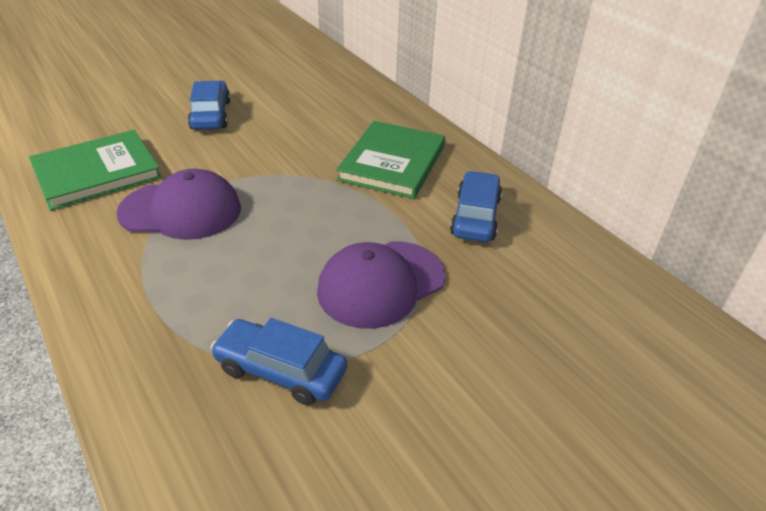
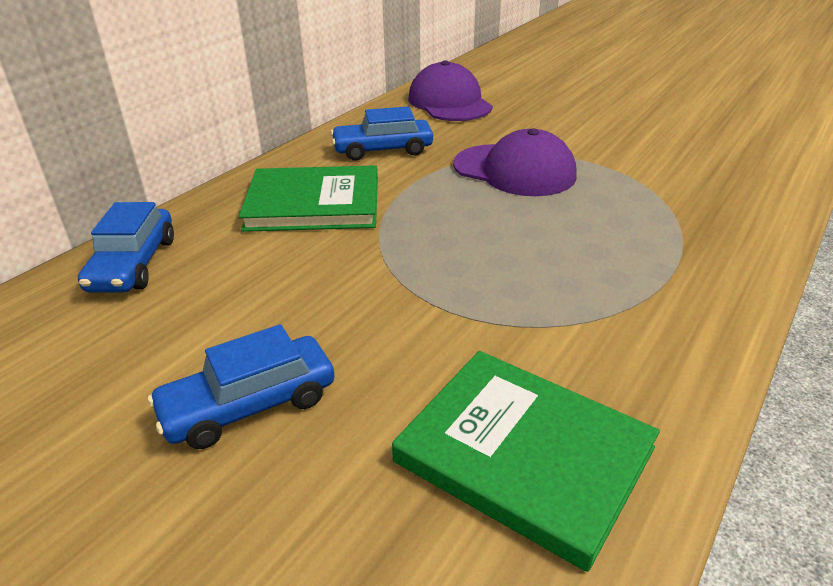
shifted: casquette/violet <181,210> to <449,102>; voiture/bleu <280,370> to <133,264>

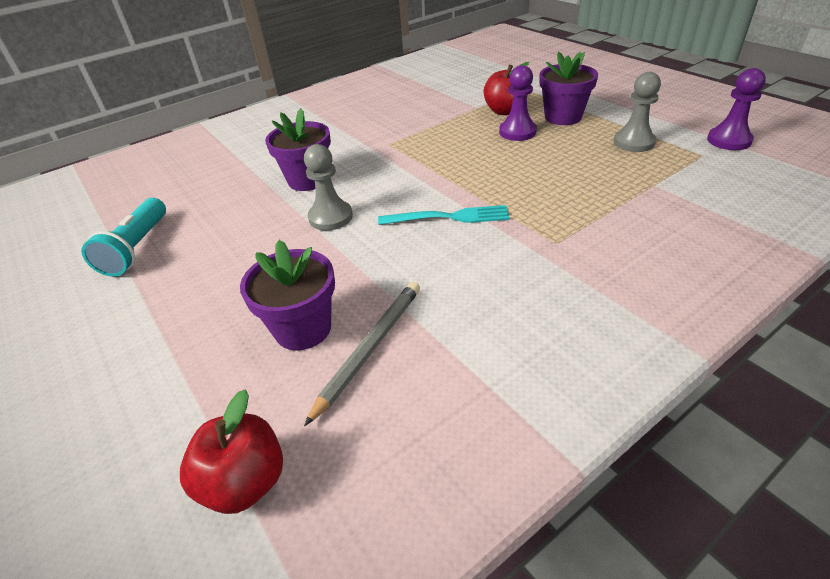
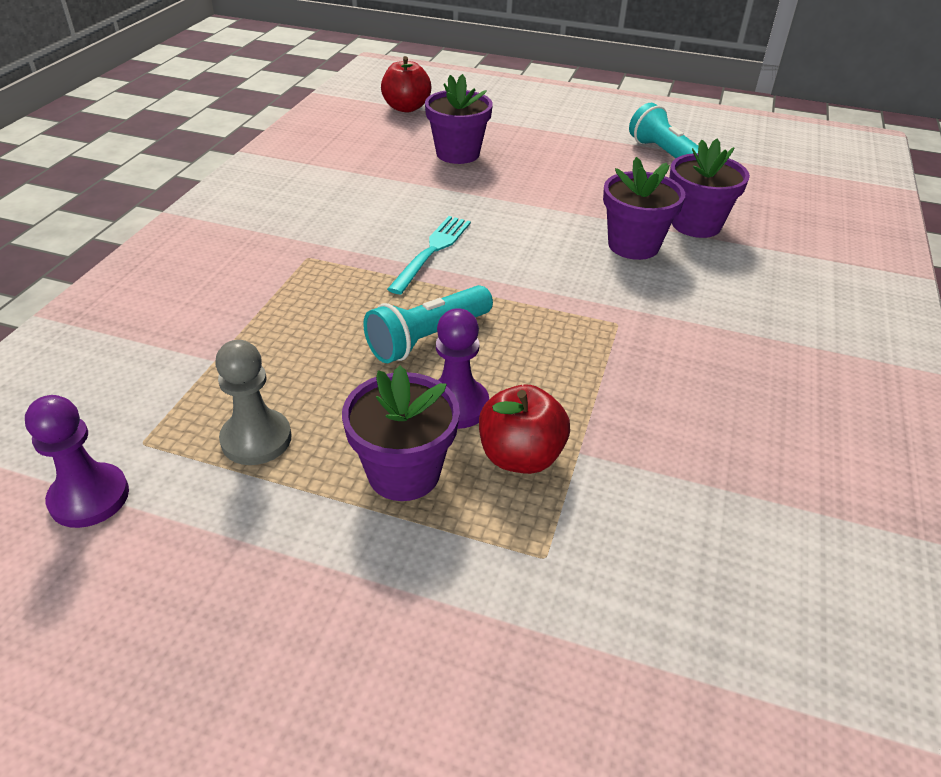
gone: pion/gris <330,217>; crayon/gris <370,349>
new: pot de fleurs/violet <696,224>; lampe de poche/turquoise <428,338>
rotated: fourchette/turquoise <449,217> = <432,251> 150 degrees clockwise

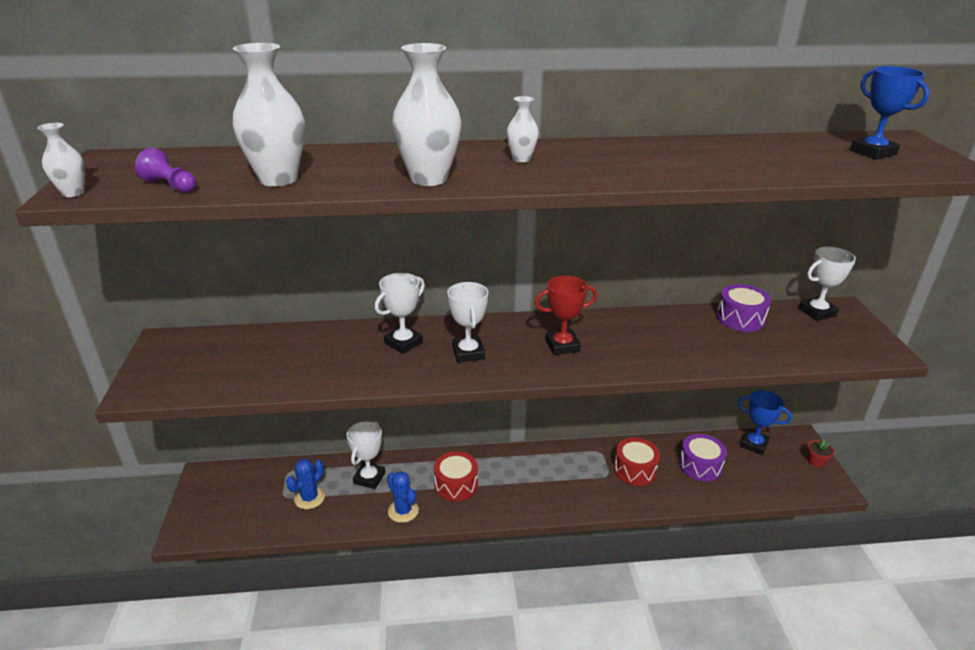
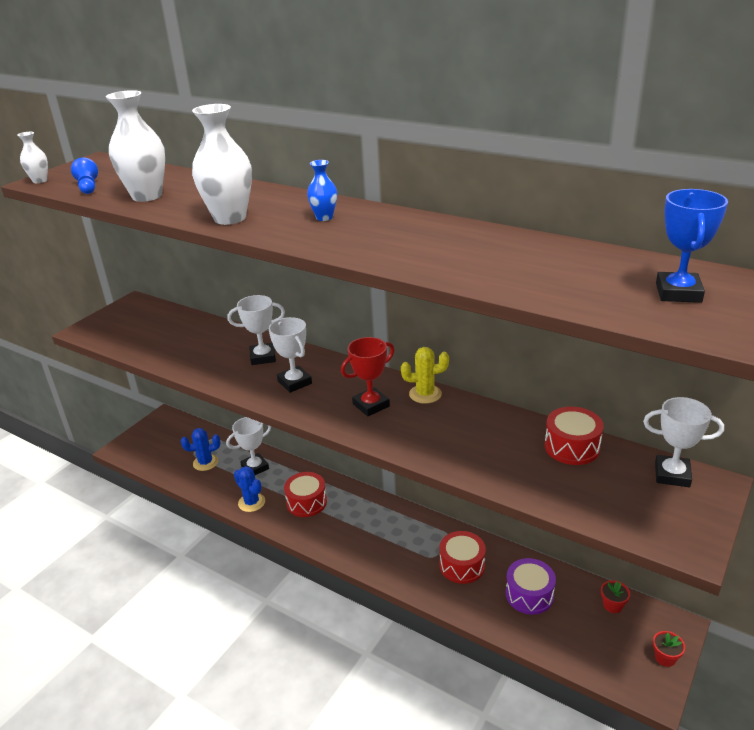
new: cactus/jaune <425,394>
swapped: trophée/bleu <754,444> to pot de fleurs/rouge <612,605>
repainted: vase/blanc <521,159> to vase/bleu <324,217>; pion/violet <170,186> to pion/bleu <88,187>; tambour/violet <740,318> to tambour/rouge <572,447>
rotated: trophée/rouge <562,346> = <371,405> 60 degrees counterclockwise; trophée/blanc <468,353> = <294,382> 60 degrees counterclockwise; cactus/bleu <403,511> = <251,502> 45 degrees counterclockwise

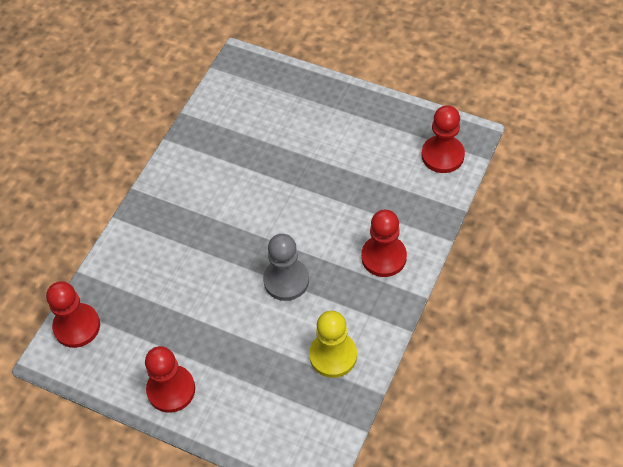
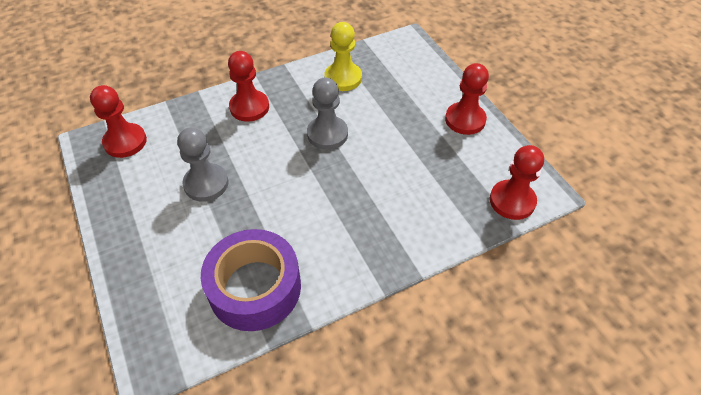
new: pion/gris <206,183>; ruban adhésif/violet <255,287>

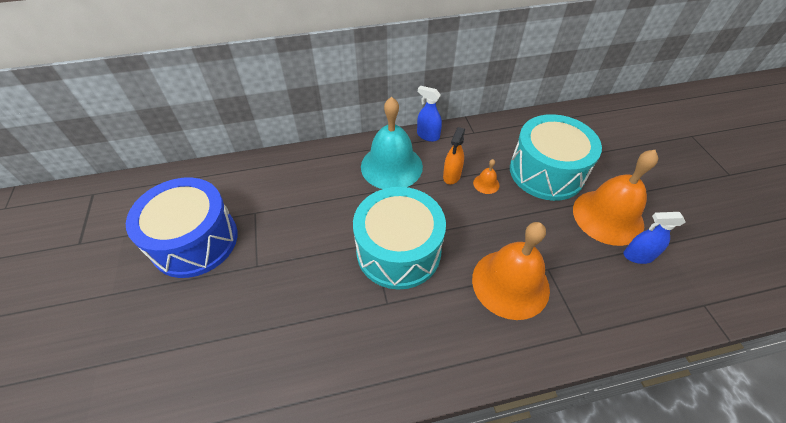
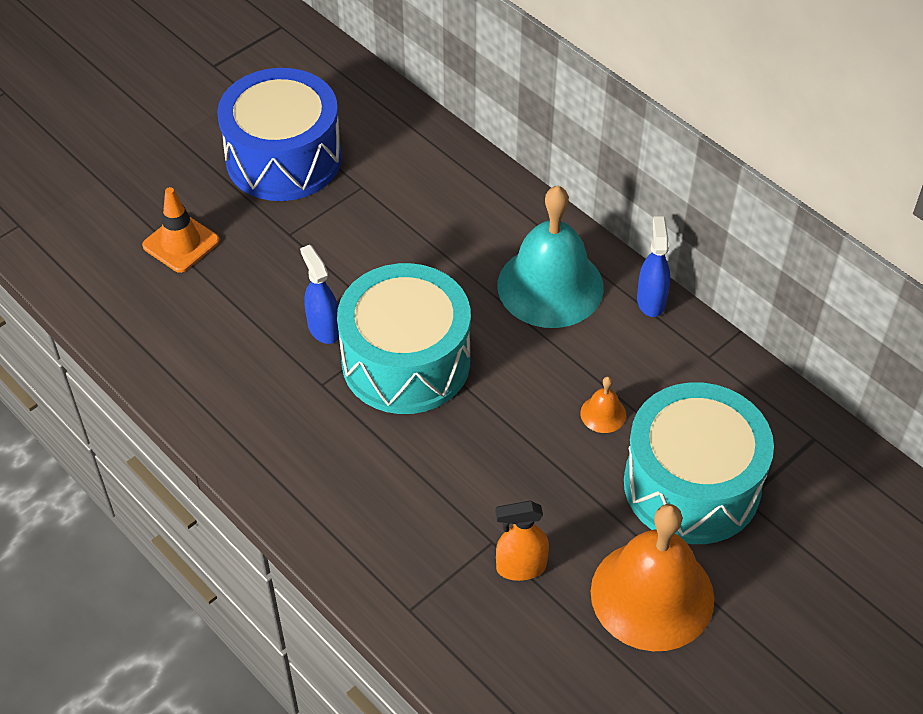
gone: cloche/orange <510,283>
new: cône de chantier/orange <181,243>
shifted: vaporisateur/orange <451,176> to <520,567>; vaporisateur/bleu <637,256> to <323,328>

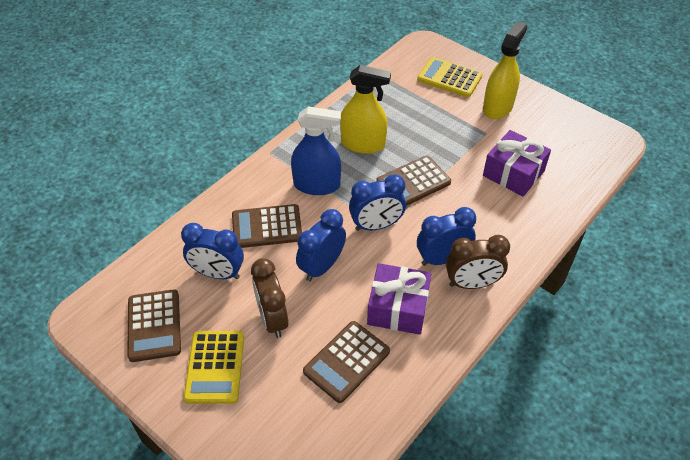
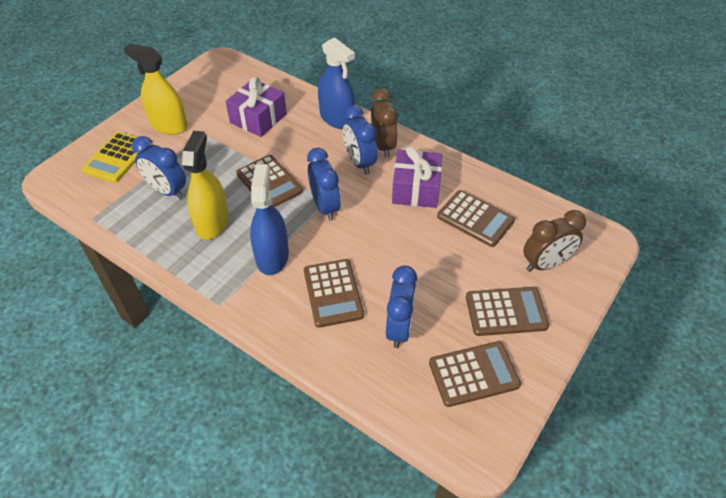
new: vaporisateur/bleu <337,118>
shifted: réveil/bleu <322,267> to <167,191>; réveil/marron <272,319> to <545,264>
repainted: calculatrice/jaune <215,367> to calculatrice/marron <506,312>

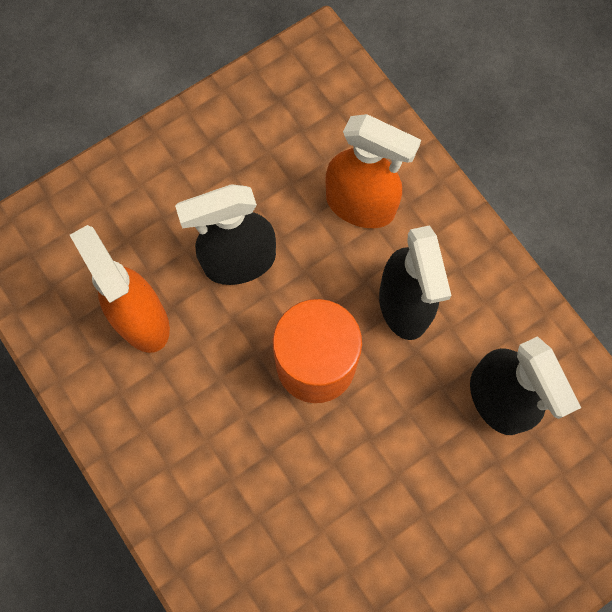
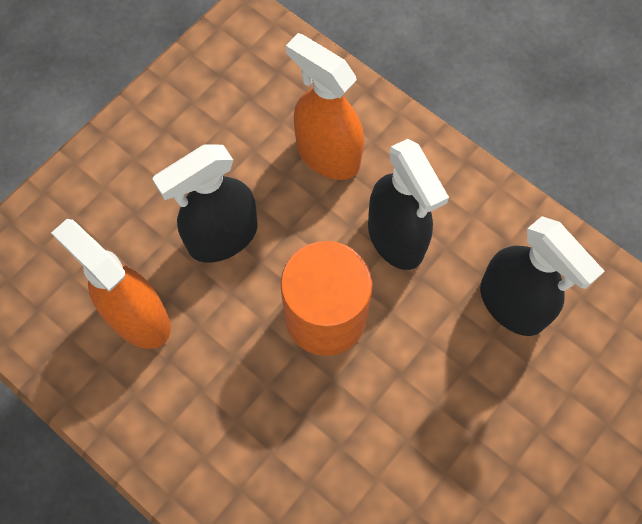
rotated: vaporisateur/orange <360,205> = <327,155> 150 degrees counterclockwise

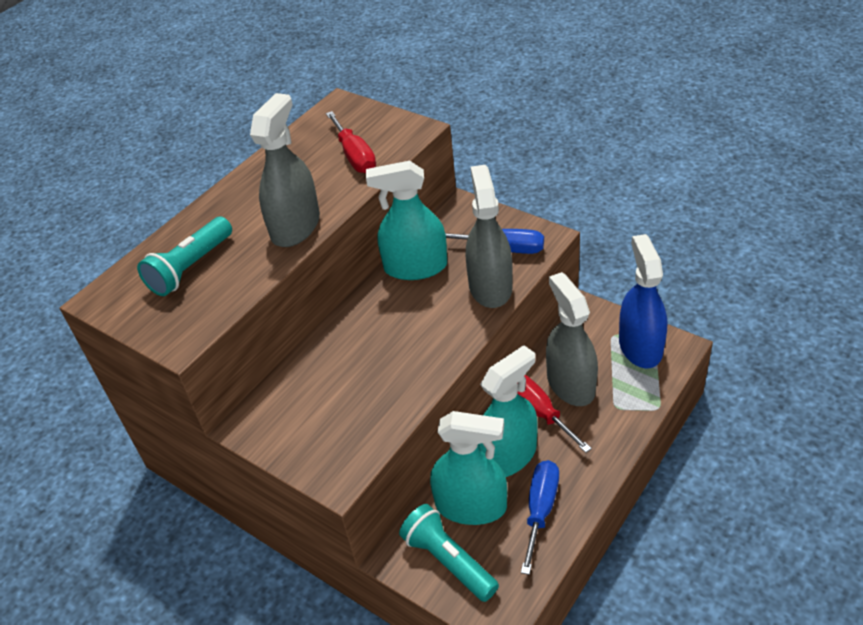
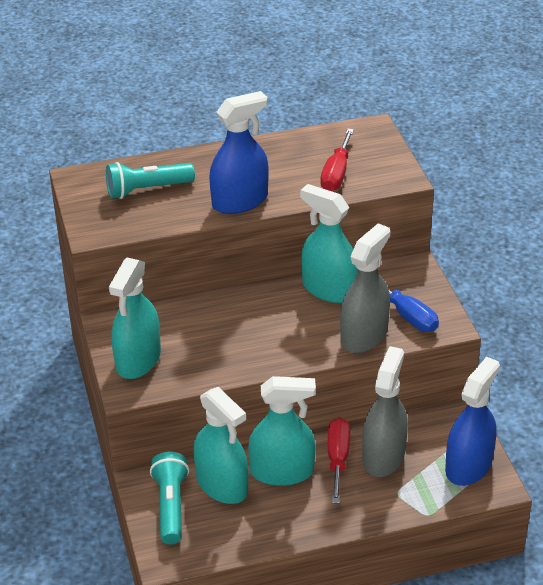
gone: tournevis/bleu <540,510>
new: vaporisateur/turquoise <138,360>
repainted: vaporisateur/gris <295,227> to vaporisateur/bleu <240,201>

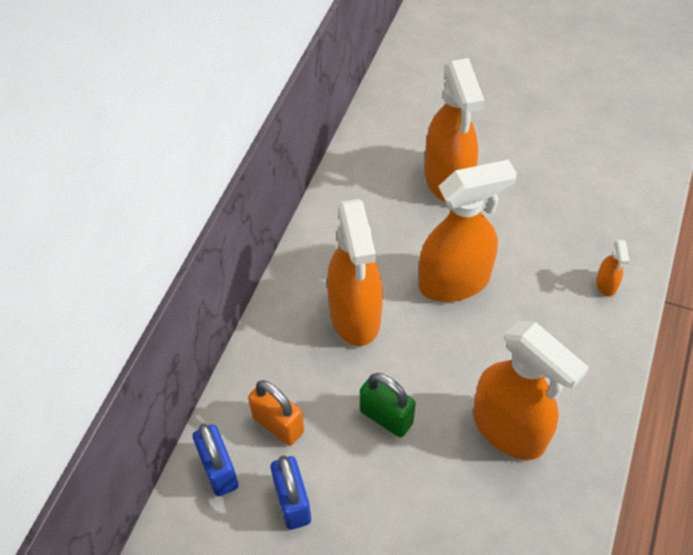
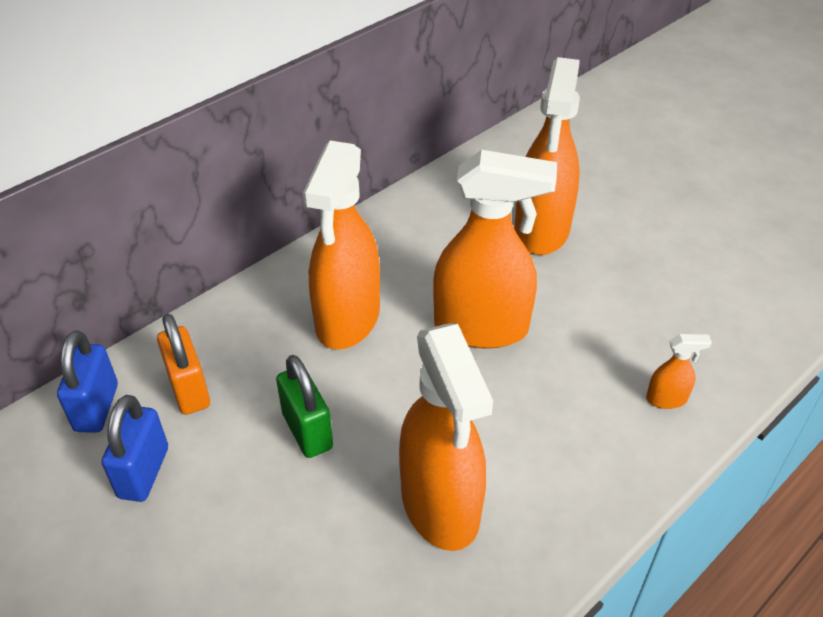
rotated: vaporisateur/orange <606,285> = <666,399> 120 degrees counterclockwise

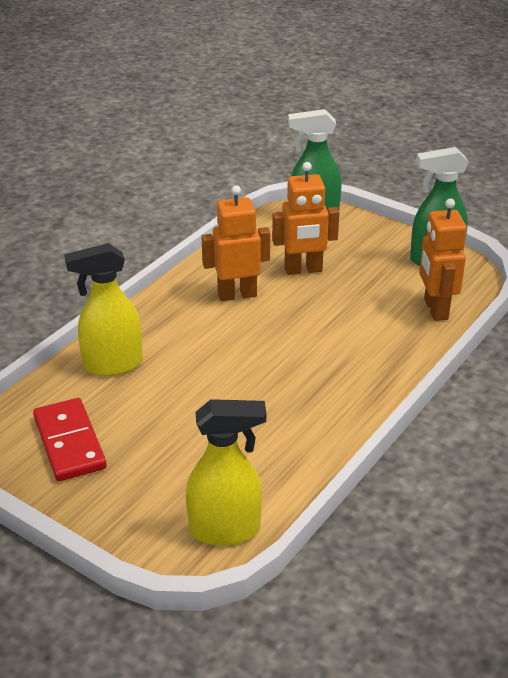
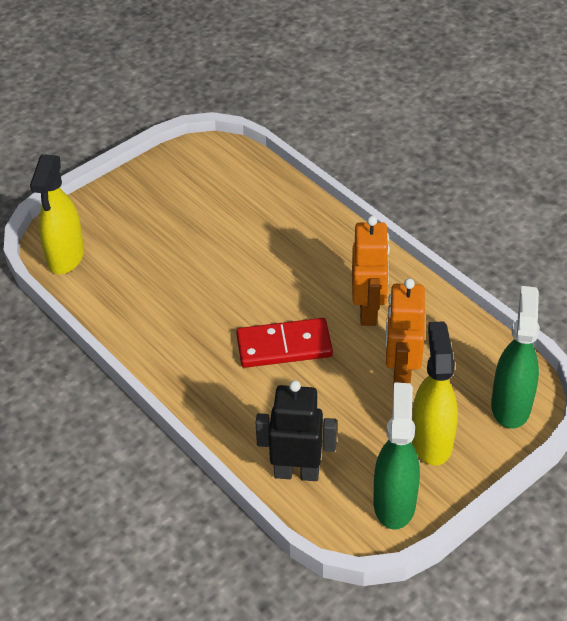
shifted: vaporisateur/jaune <112,365> to <431,441>; domino/rouge <69,442> to <284,346>
repainted: robot/orange <435,309> to robot/noir <296,472>

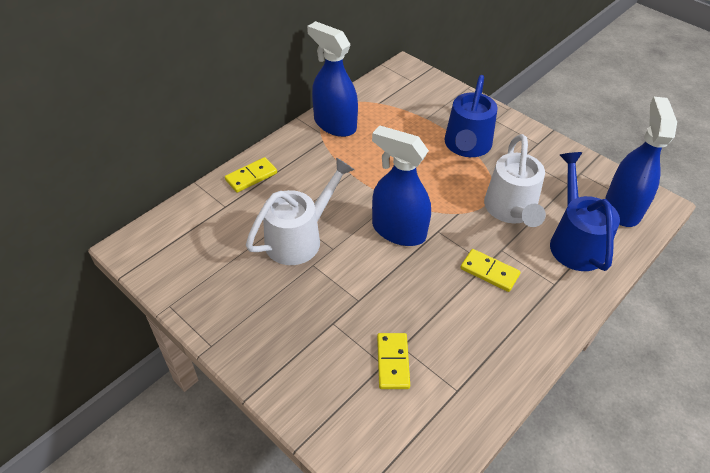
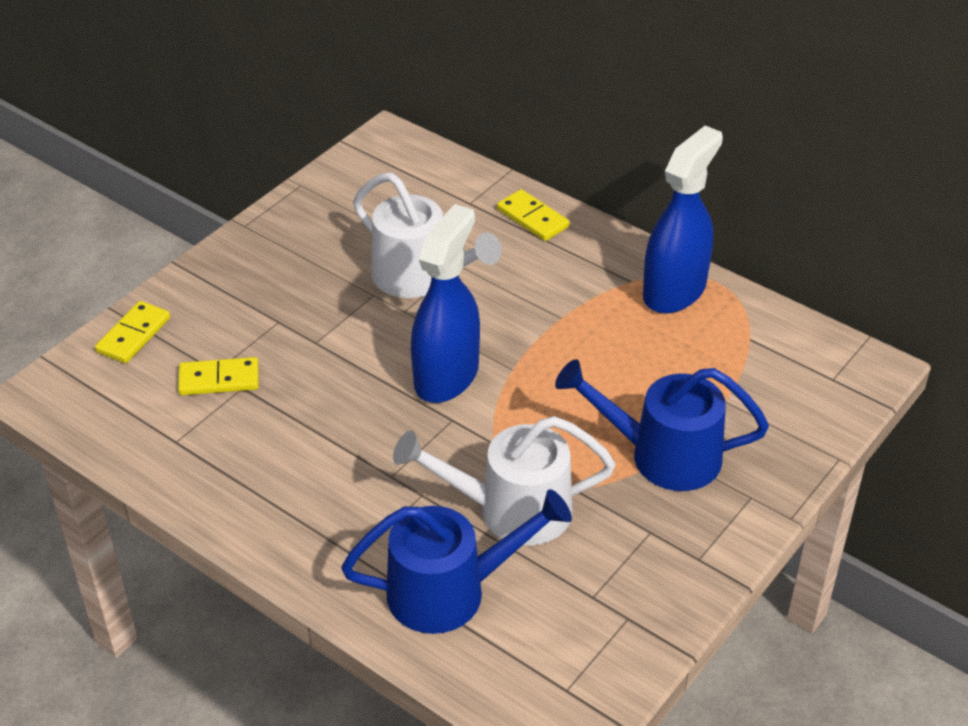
gone: vaporisateur/bleu <622,208>
shifted: domino/jaune <489,272> to <134,335>

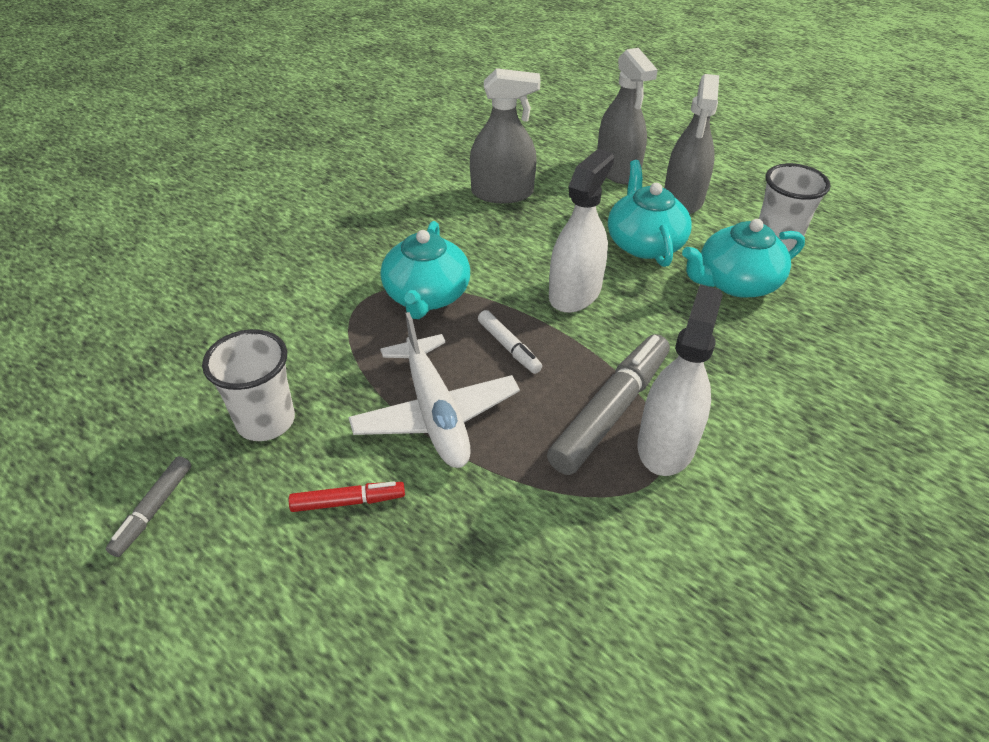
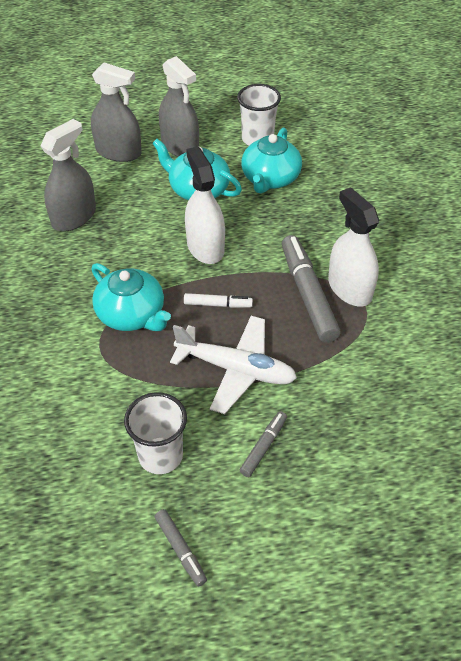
repainted: feutre/rouge <347,502> to feutre/gris <263,447>

